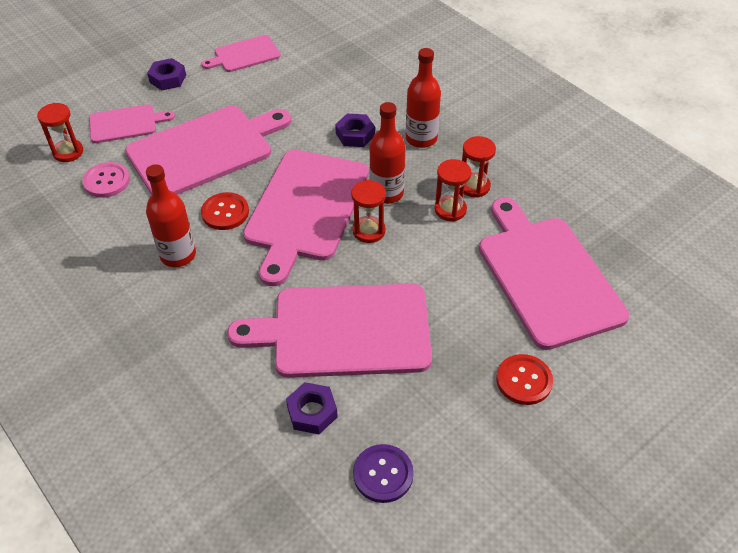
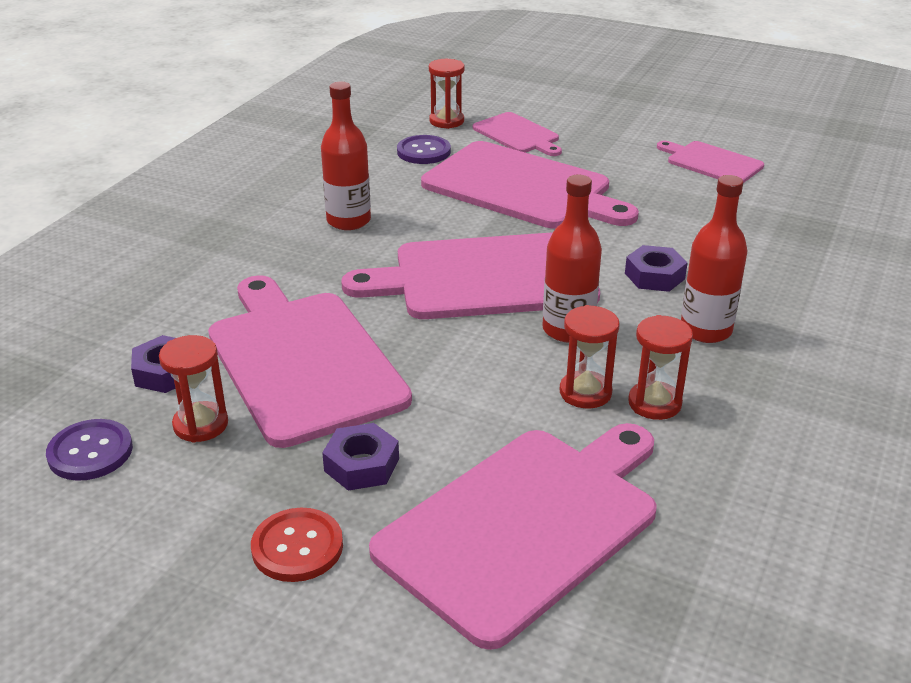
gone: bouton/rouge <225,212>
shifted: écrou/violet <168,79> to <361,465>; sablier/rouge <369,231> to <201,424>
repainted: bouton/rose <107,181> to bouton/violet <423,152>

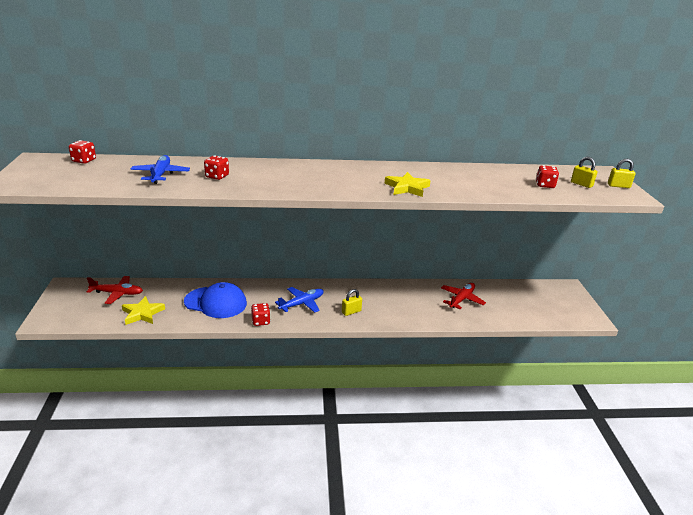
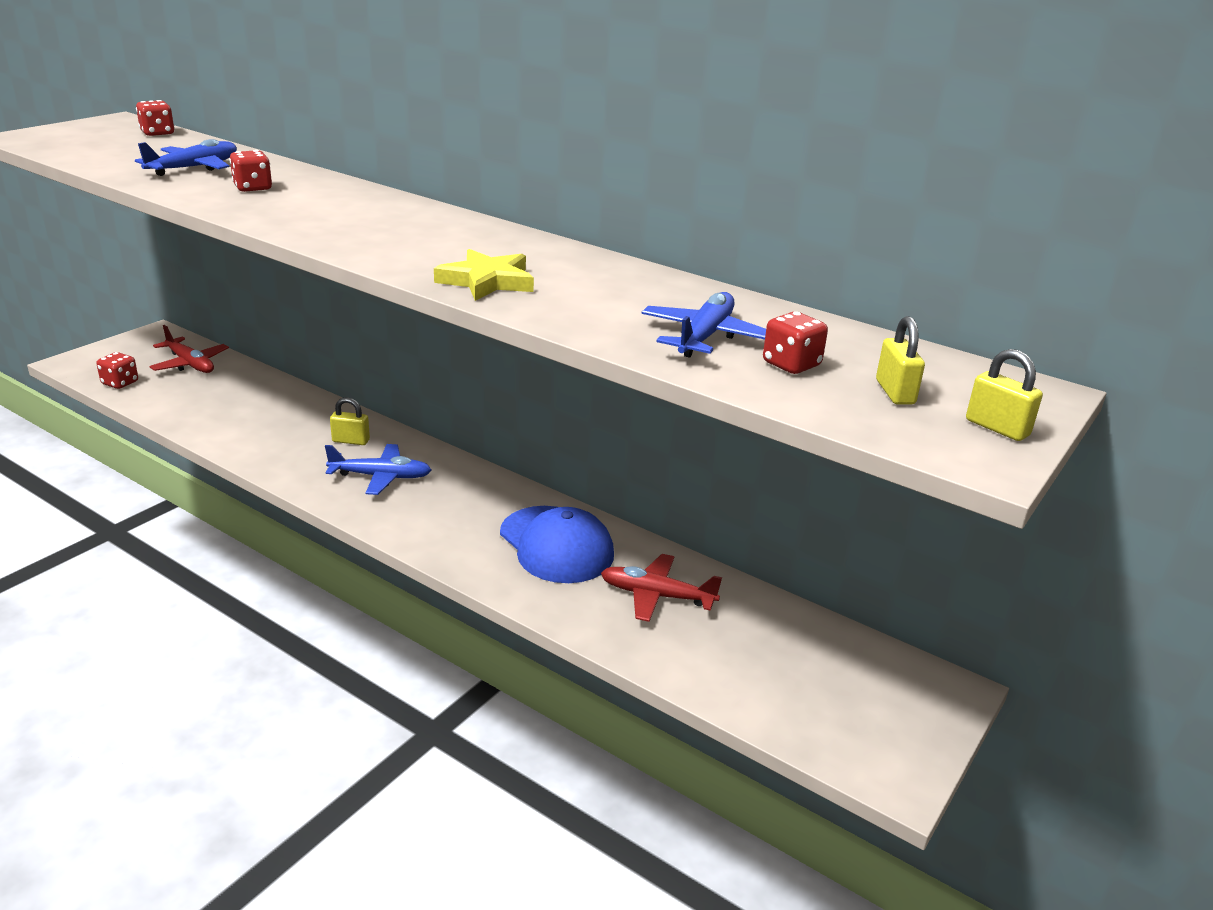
gone: étoile/jaune <142,313>
new: avion/bleu <705,337>
shifted: casquette/bleu <216,302> to <556,545>; cadenas/jaune <351,312> to <351,441>; dé/rouge <260,321> to <120,383>
rotated: avion/rouge <461,299> = <657,596> 150 degrees counterclockwise

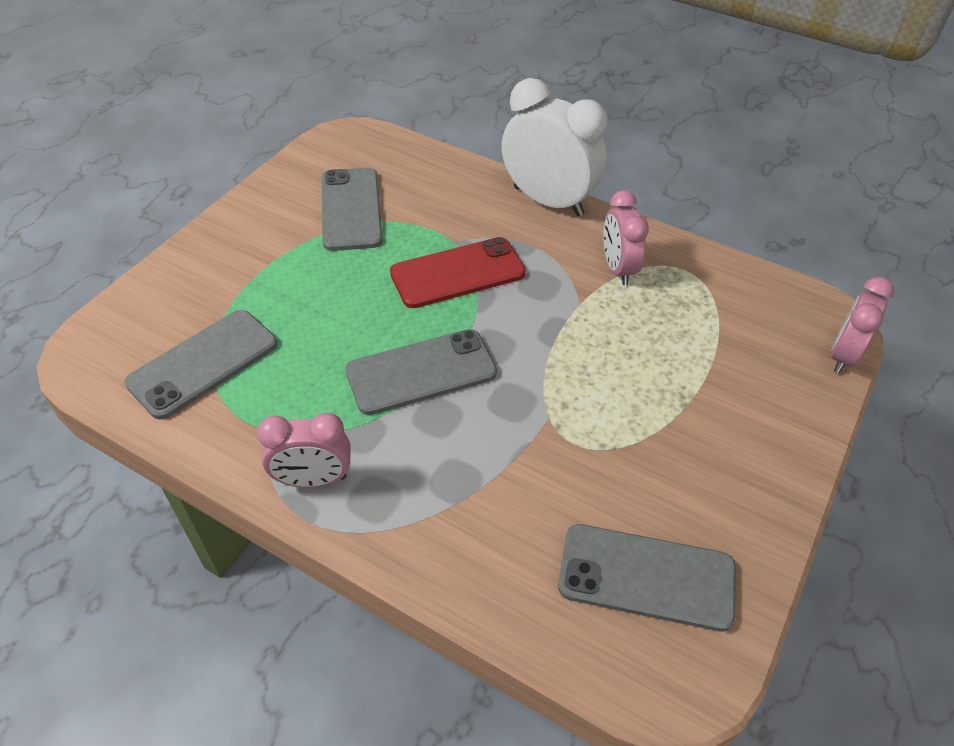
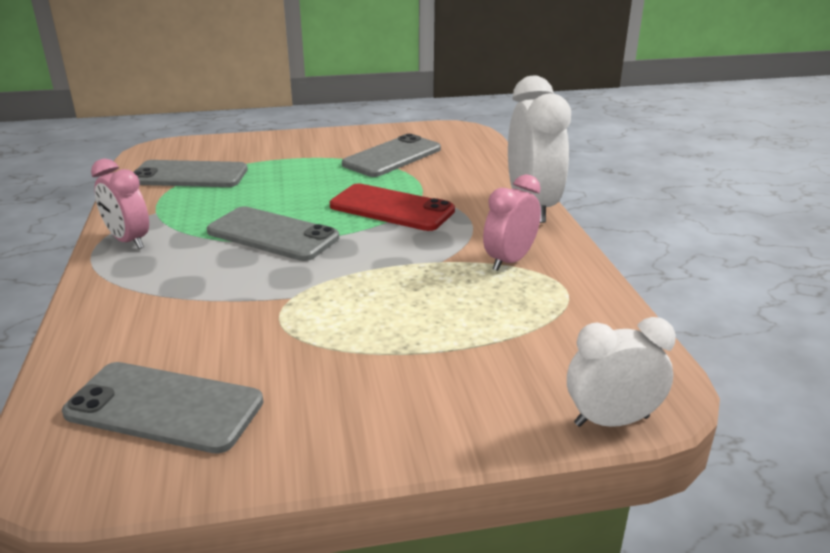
repainted: réveil/rose <843,355> to réveil/blanc <611,421>
rotated: téléphone/gris <646,577> = <164,408> 45 degrees counterclockwise

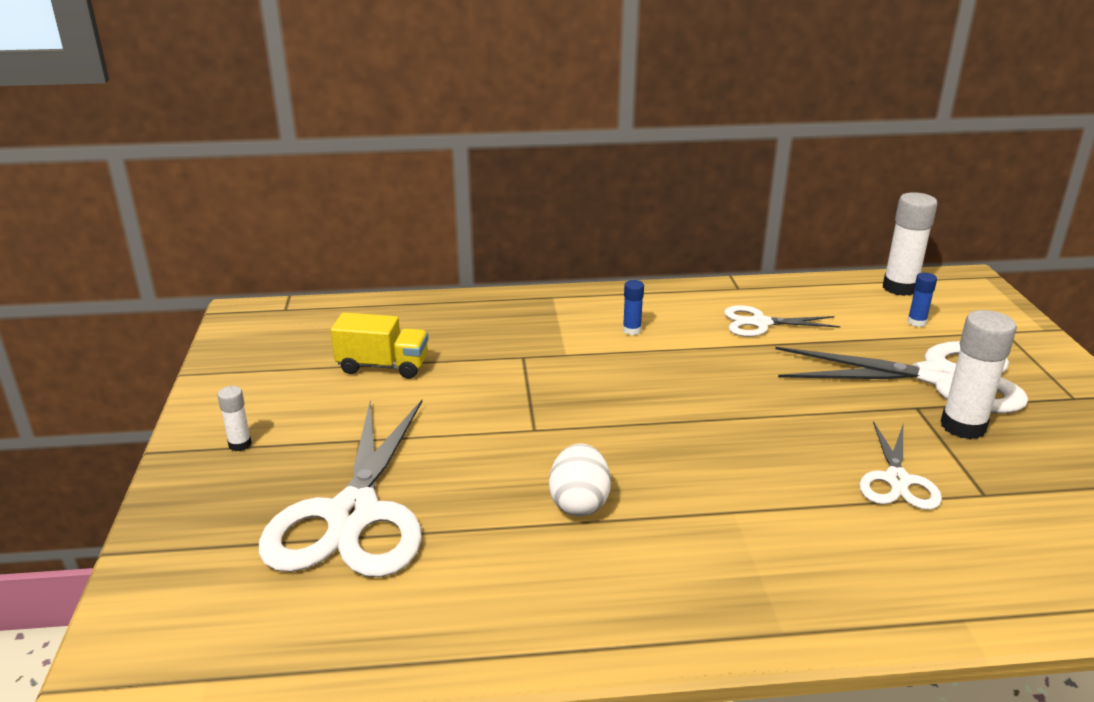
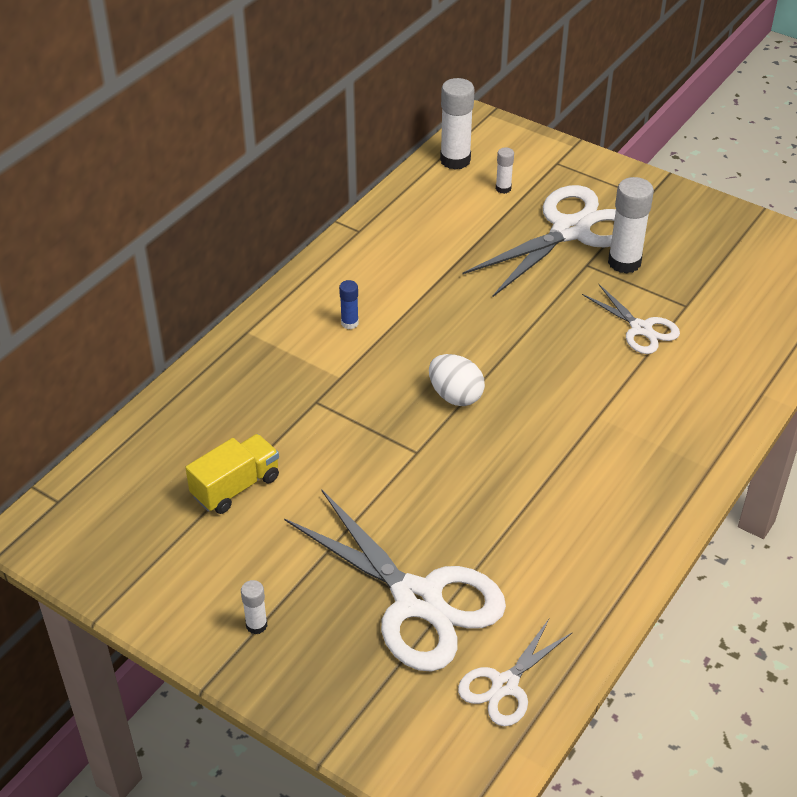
shifted: ciseaux/blanc <760,323> to <505,685>; œuf/blanc <579,503> to <455,396>
repainted: bâton de colle/bleu <916,322> to bâton de colle/blanc <503,188>

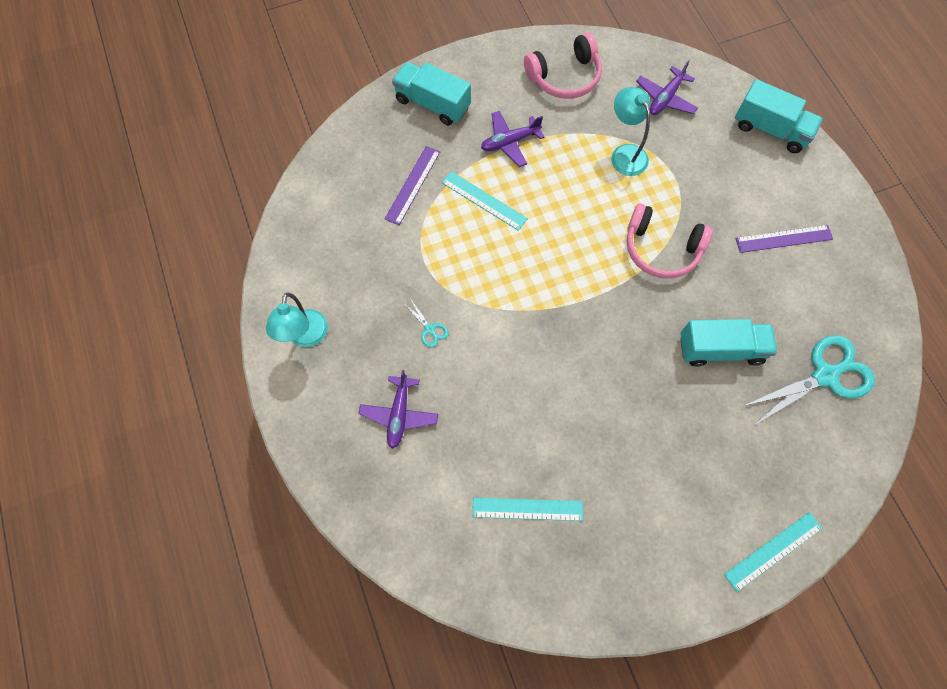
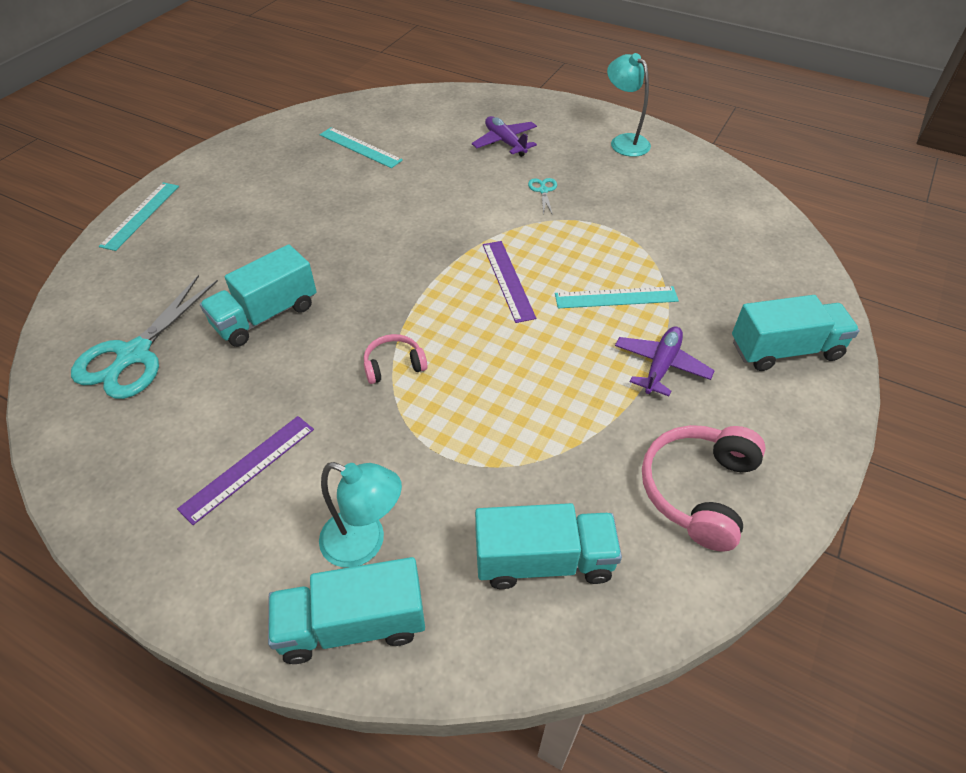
shifted: lampe/turquoise <625,153> to <365,543>; règle/violet <413,185> to <508,280>
swapped: avion/violet <665,98> to camion/turquoise <543,560>
rotated: ciseaux/turquoise <429,329> = <543,191> 75 degrees clockwise; règle/turquoise <527,509> = <360,147> 75 degrees clockwise
scaled: casque audio/rose <661,249> = <394,365> x0.56

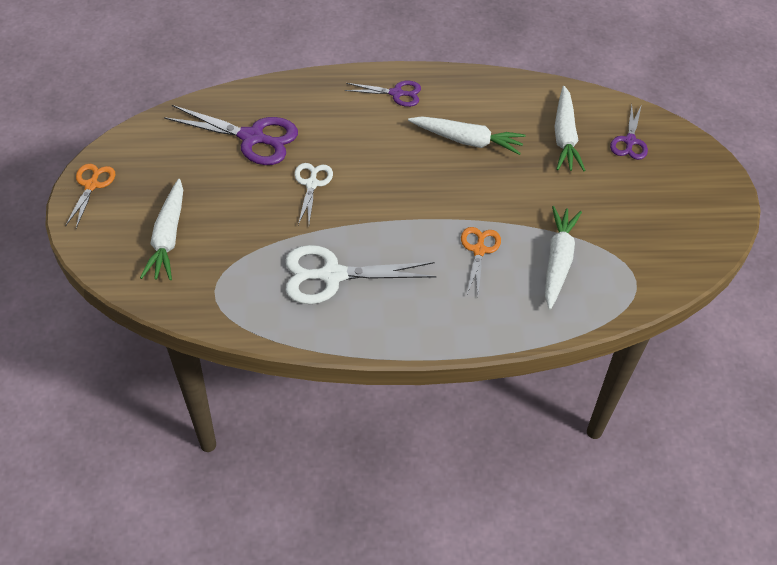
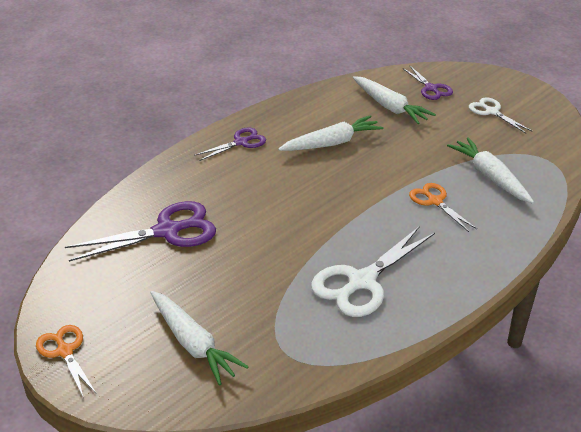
shifted: ciseaux/blanc <312,184> to <491,112>

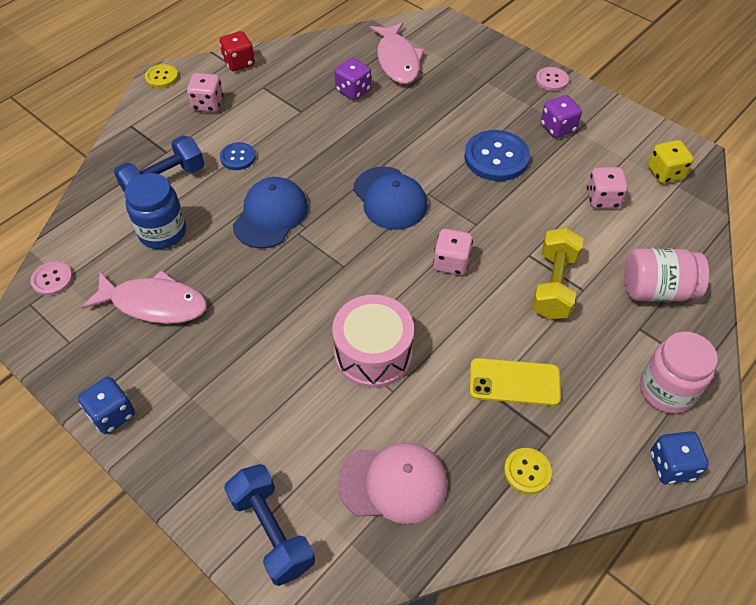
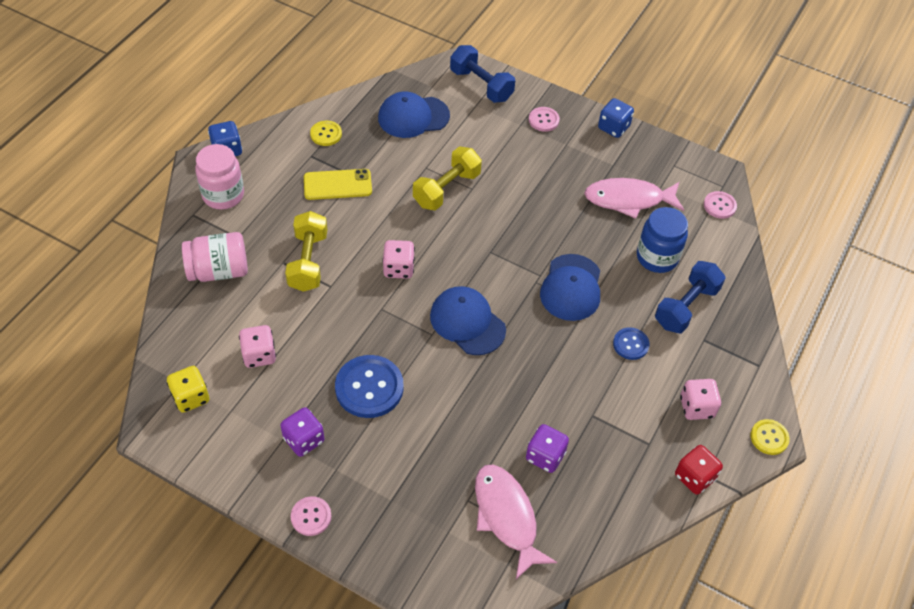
new: bouton/rose <543,120>
swapped: tambour/rose <373,353> to haltère/jaune <446,189>
repainted: casquette/rose <393,483> to casquette/bleu <413,117>

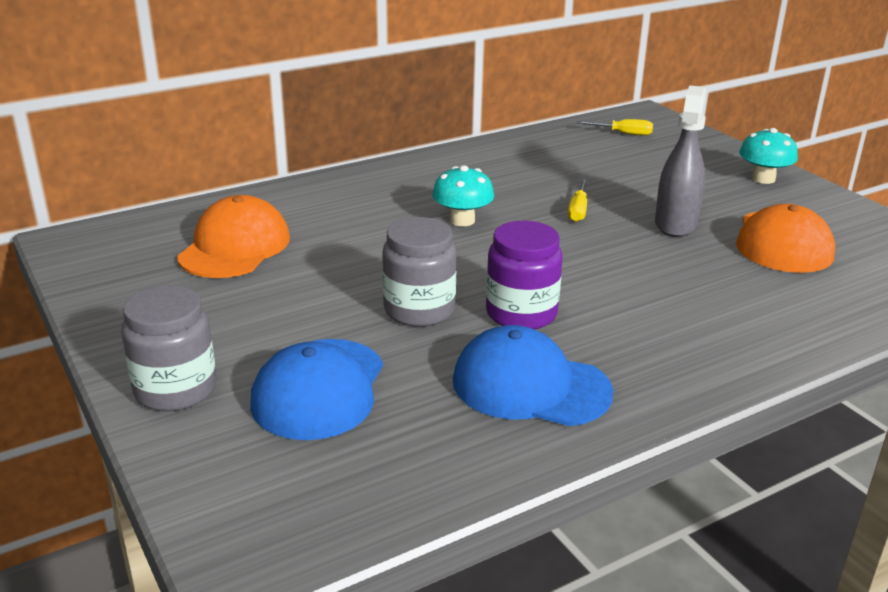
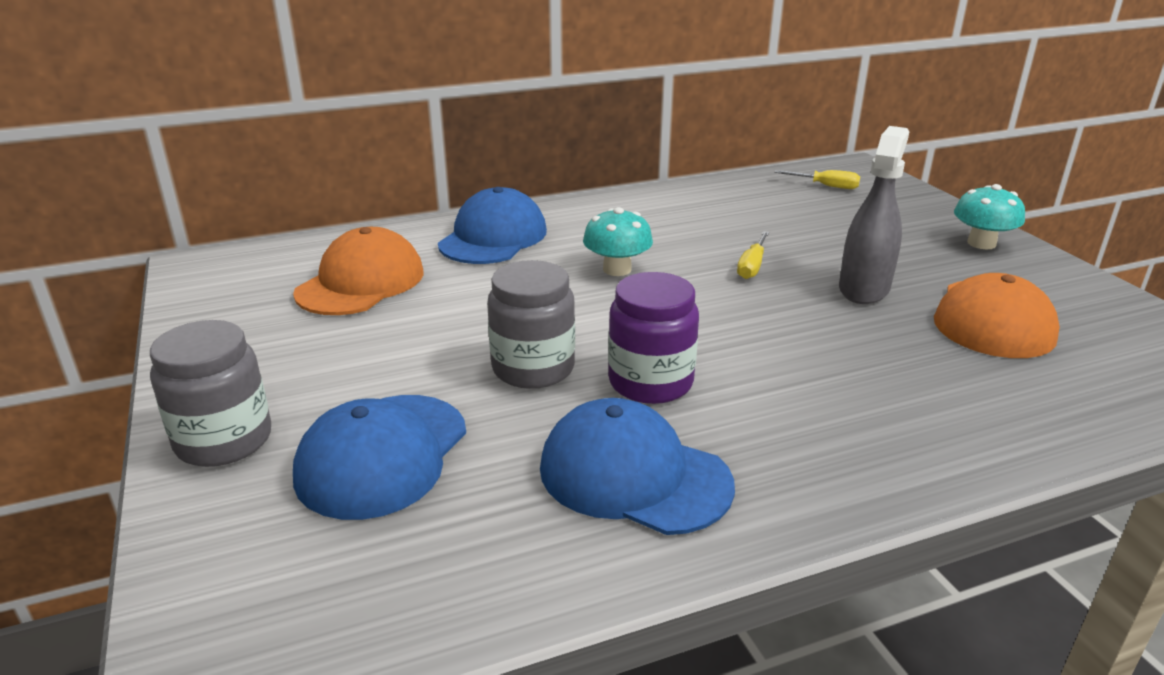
new: casquette/bleu <493,237>

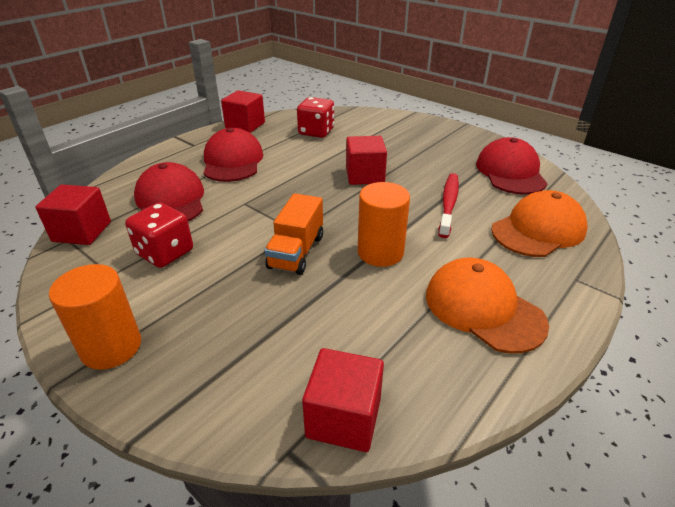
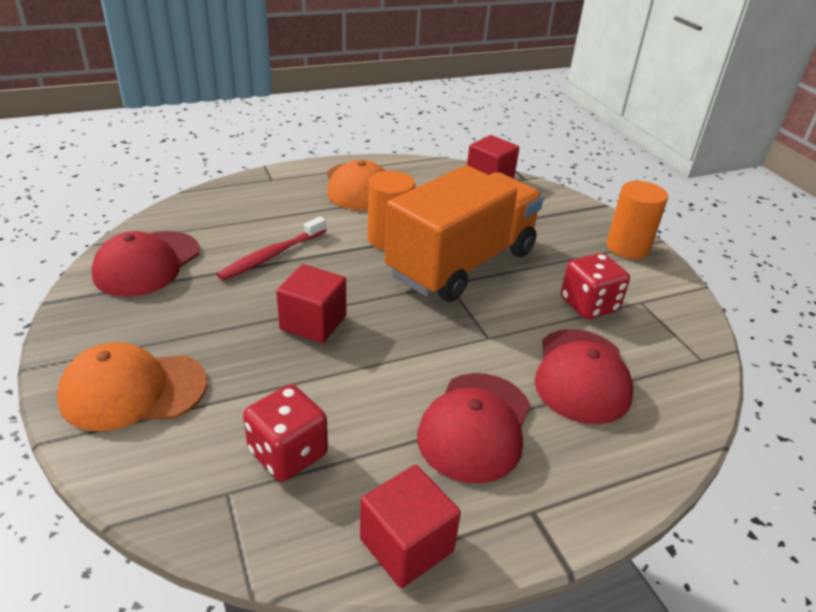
gone: cube/rouge <82,231>
shifted: casquette/orange <538,230> to <133,390>
scaled: camion/orange <296,252> = <462,263> x2.04

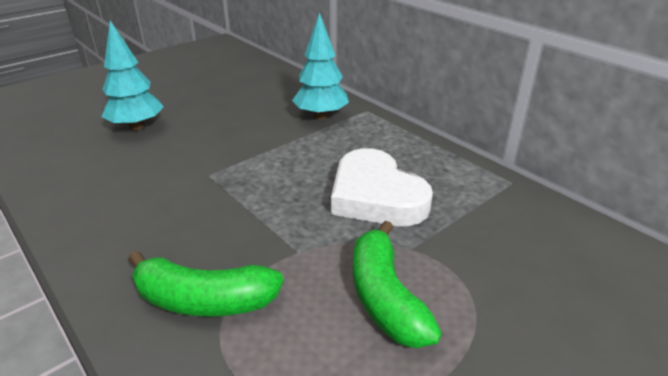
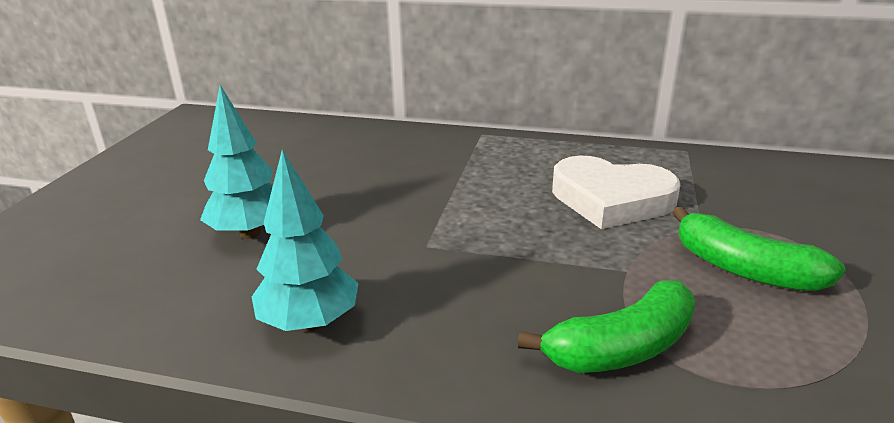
shifted: arbre/turquoise <321,116> to <310,323>

